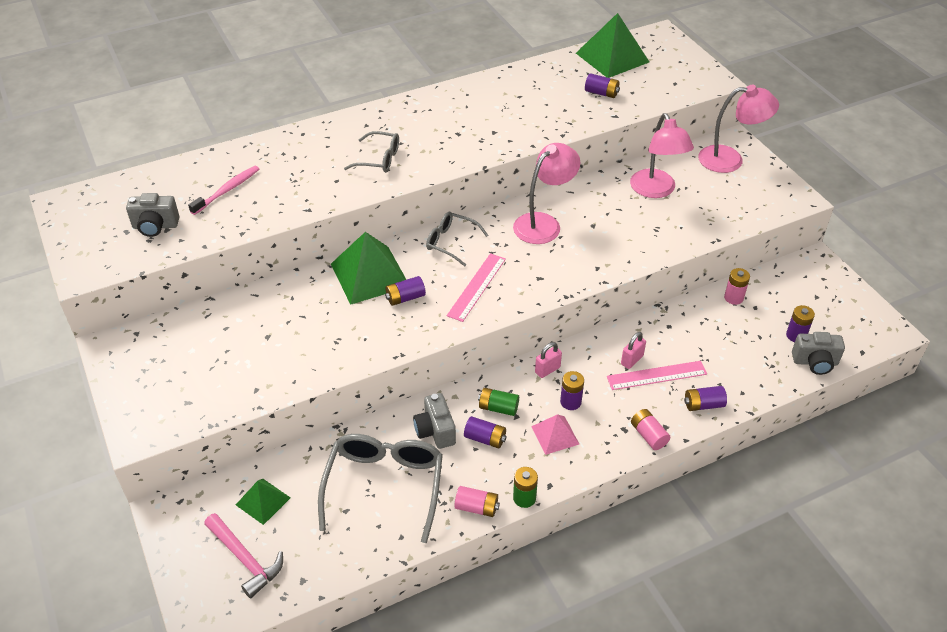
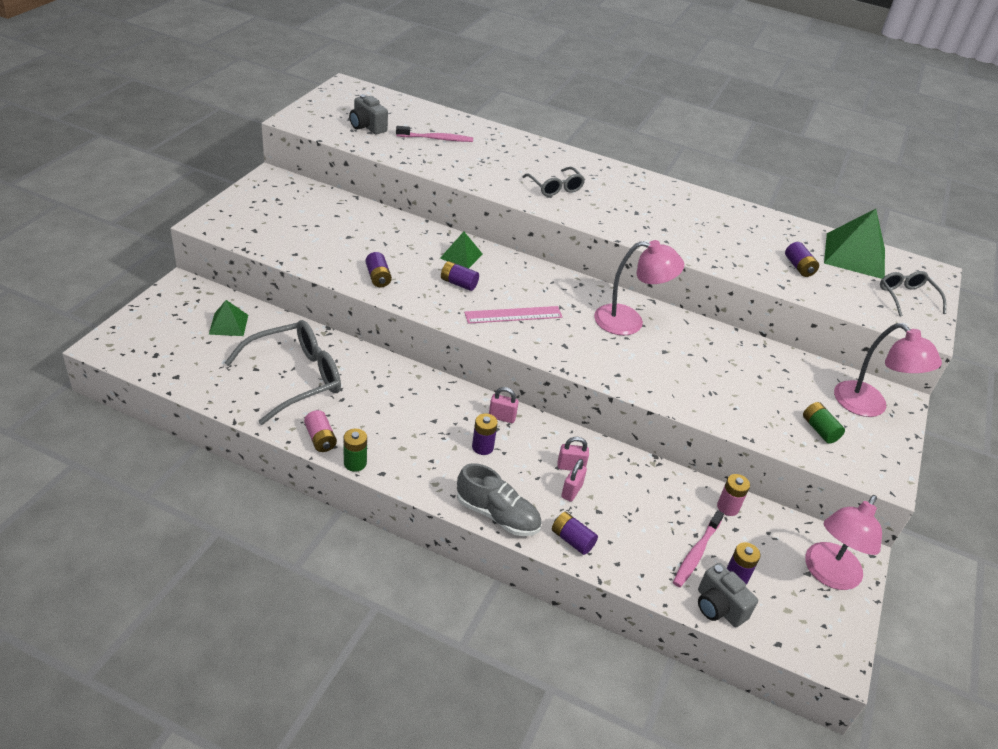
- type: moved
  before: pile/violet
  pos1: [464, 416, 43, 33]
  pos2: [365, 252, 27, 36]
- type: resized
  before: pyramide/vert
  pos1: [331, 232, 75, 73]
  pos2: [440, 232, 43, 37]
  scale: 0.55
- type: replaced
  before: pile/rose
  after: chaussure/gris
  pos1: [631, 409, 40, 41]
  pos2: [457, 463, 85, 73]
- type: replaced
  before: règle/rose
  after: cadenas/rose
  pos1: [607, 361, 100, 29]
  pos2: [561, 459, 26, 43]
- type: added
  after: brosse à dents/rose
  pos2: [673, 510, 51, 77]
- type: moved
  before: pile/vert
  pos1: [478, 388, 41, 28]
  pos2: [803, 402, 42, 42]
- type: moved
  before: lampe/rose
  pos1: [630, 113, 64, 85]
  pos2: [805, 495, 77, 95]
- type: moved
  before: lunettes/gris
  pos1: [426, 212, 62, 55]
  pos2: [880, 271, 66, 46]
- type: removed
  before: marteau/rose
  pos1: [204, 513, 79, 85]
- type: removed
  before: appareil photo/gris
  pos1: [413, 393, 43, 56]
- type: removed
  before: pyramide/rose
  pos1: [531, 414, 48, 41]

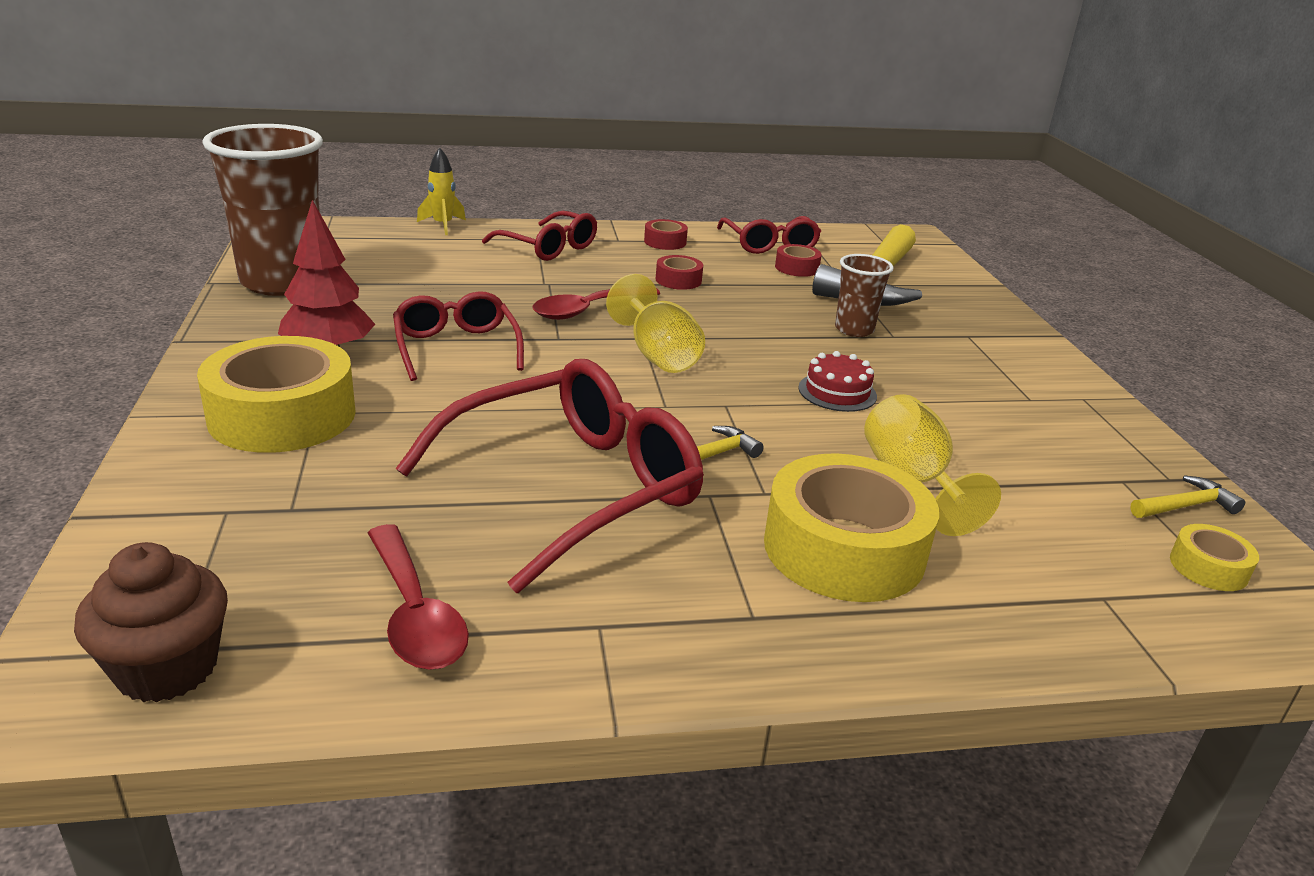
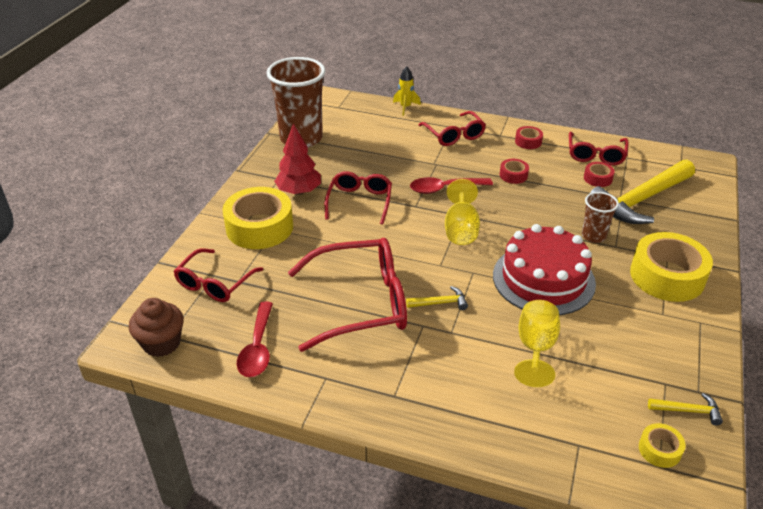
- type: added
  after: lunettes/rouge
  pos2: [173, 248, 90, 54]
- type: resized
  before: gâteau/rouge
  pos1: [798, 351, 79, 61]
  pos2: [493, 224, 103, 91]
  scale: 2.23
- type: moved
  before: ruban adhésif/jaune
  pos1: [764, 453, 175, 149]
  pos2: [630, 232, 83, 70]

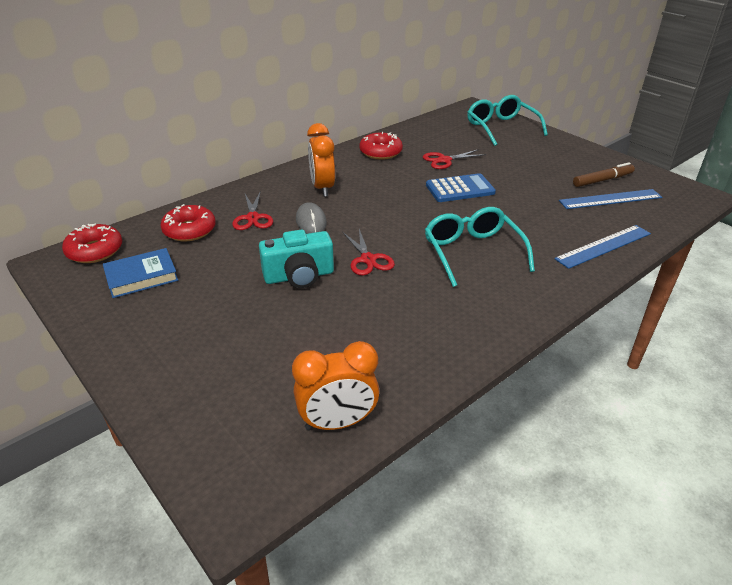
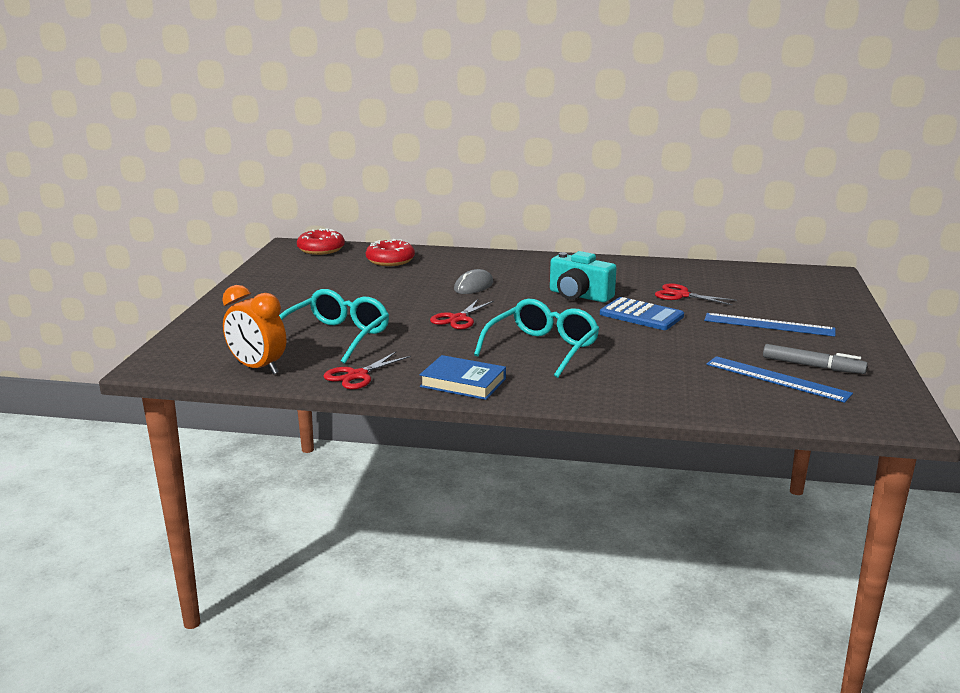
- type: moved
  before: lunettes/turquoise
  pos1: [467, 95, 81, 51]
  pos2: [279, 289, 110, 75]
- type: moved
  before: ciseaux/rouge
  pos1: [232, 191, 41, 39]
  pos2: [323, 352, 88, 37]
- type: moved
  before: livre/bleu
  pos1: [103, 248, 75, 50]
  pos2: [420, 355, 86, 45]
- type: moved
  before: appareil photo/turquoise
  pos1: [259, 230, 75, 58]
  pos2: [550, 251, 67, 51]
- type: moved
  before: règle/bleu
  pos1: [554, 225, 97, 44]
  pos2: [704, 313, 131, 24]
- type: recoloured
  before: feutre/marron
  after: feutre/gris
  pos1: [573, 162, 62, 25]
  pos2: [763, 344, 105, 30]
- type: removed
  before: réveil/orange
  pos1: [307, 123, 28, 74]
- type: removed
  before: beignet/rouge
  pos1: [360, 132, 43, 28]

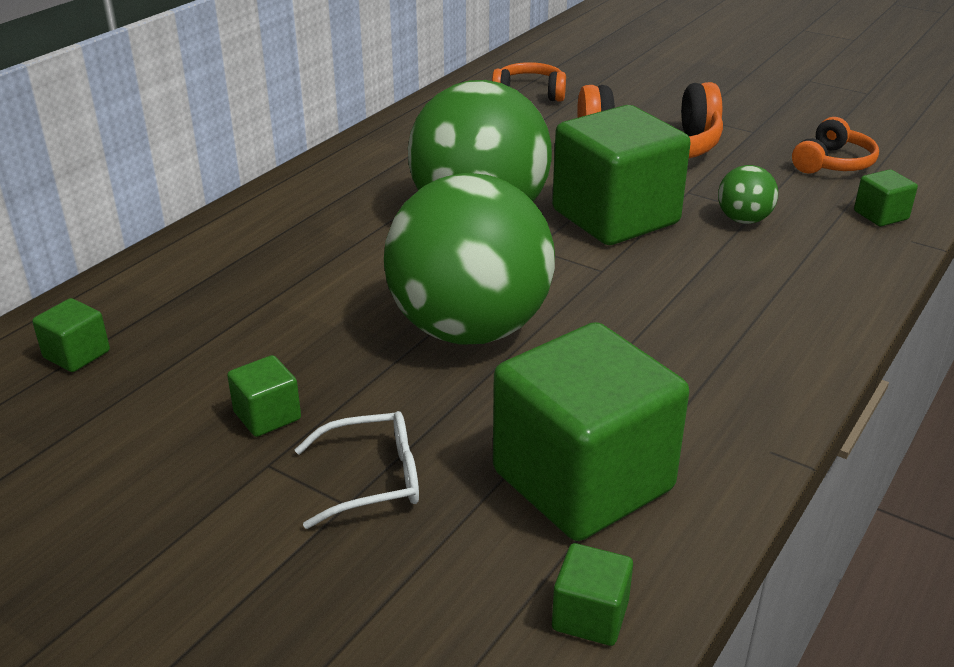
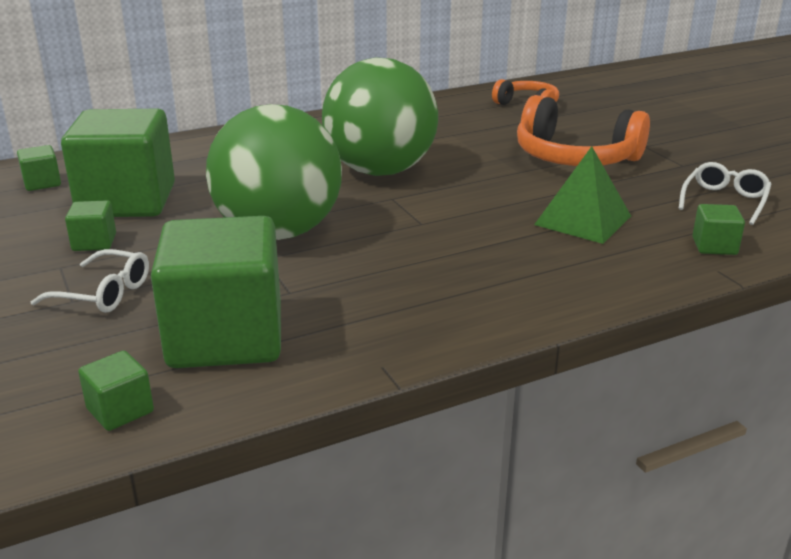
- type: moved
  before: cube/vert
  pos1: [552, 105, 139, 140]
  pos2: [61, 109, 114, 108]
- type: replaced
  before: balle/vert
  after: pyramide/vert
  pos1: [718, 165, 60, 59]
  pos2: [534, 146, 97, 98]
- type: replaced
  before: casque audio/orange
  after: lunettes/blanc
  pos1: [792, 117, 87, 57]
  pos2: [678, 162, 93, 63]

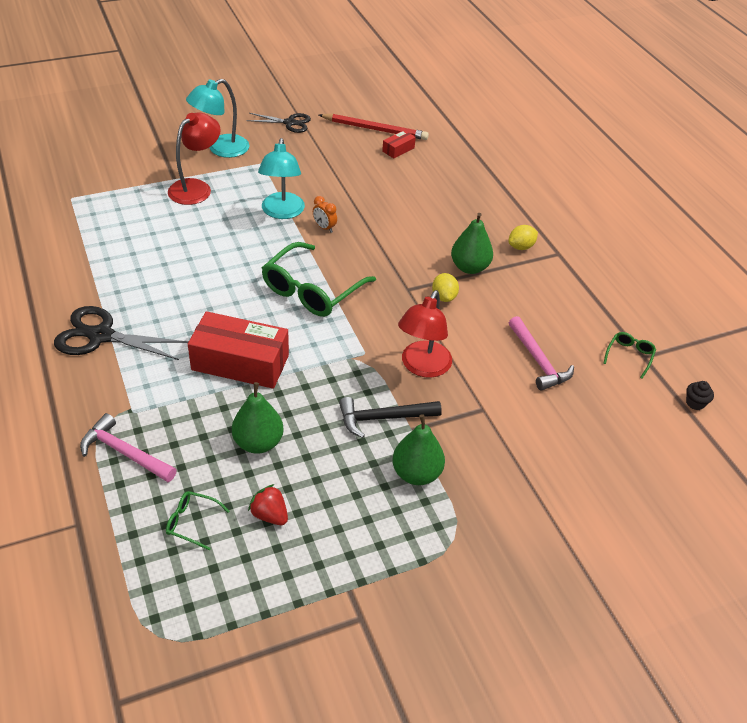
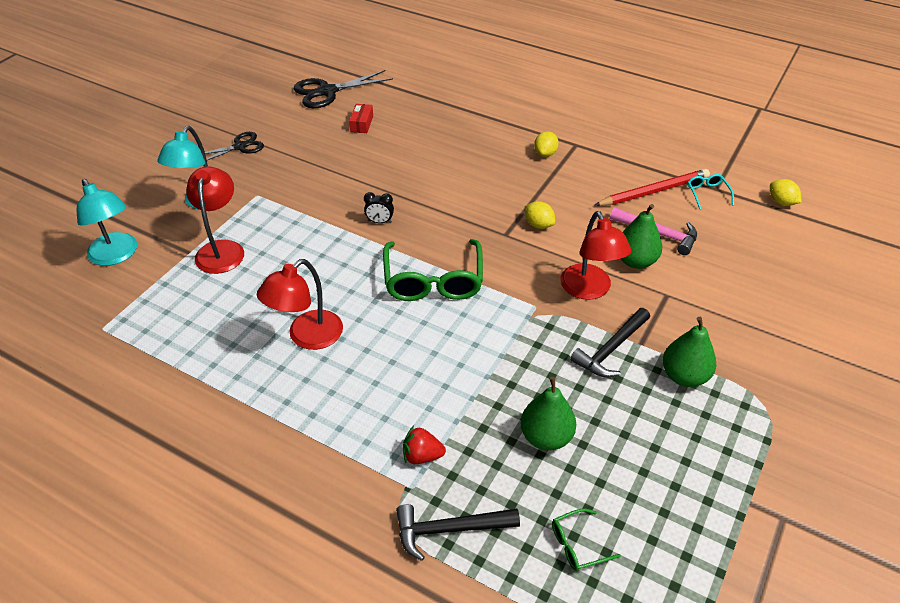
- type: moved
  before: lampe/turquoise
  pos1: [258, 138, 47, 81]
  pos2: [77, 179, 60, 87]
- type: added
  after: lampe/rouge
  pos2: [257, 259, 86, 91]
- type: moved
  before: ciseaux/noir
  pos1: [54, 306, 135, 54]
  pos2: [293, 70, 100, 38]
- type: recoloured
  before: réveil/orange
  after: réveil/noir
  pos1: [313, 196, 24, 37]
  pos2: [364, 192, 30, 31]
- type: recoloured
  before: marteau/rose
  after: marteau/noir
  pos1: [80, 413, 97, 69]
  pos2: [396, 504, 124, 57]
- type: moved
  before: fraise/rouge
  pos1: [248, 484, 40, 41]
  pos2: [403, 426, 43, 38]
- type: moved
  before: crayon/rouge
  pos1: [319, 114, 110, 26]
  pos2: [595, 169, 115, 37]
- type: moved
  before: poire/vert
  pos1: [451, 213, 42, 61]
  pos2: [621, 204, 41, 65]
- type: recoloured
  before: lunettes/vert
  after: lunettes/turquoise
  pos1: [603, 332, 53, 46]
  pos2: [687, 174, 47, 35]
- type: replaced
  before: muffin/noir
  after: citron/jaune
  pos1: [686, 381, 28, 29]
  pos2: [770, 179, 31, 27]
- type: removed
  before: boîte/rouge
  pos1: [188, 311, 101, 78]

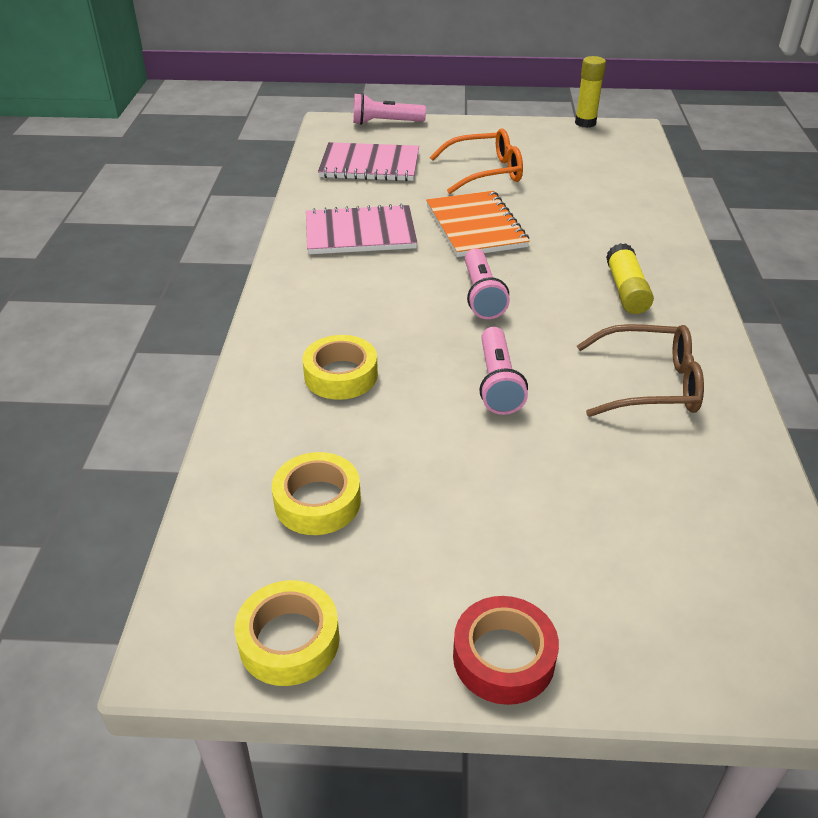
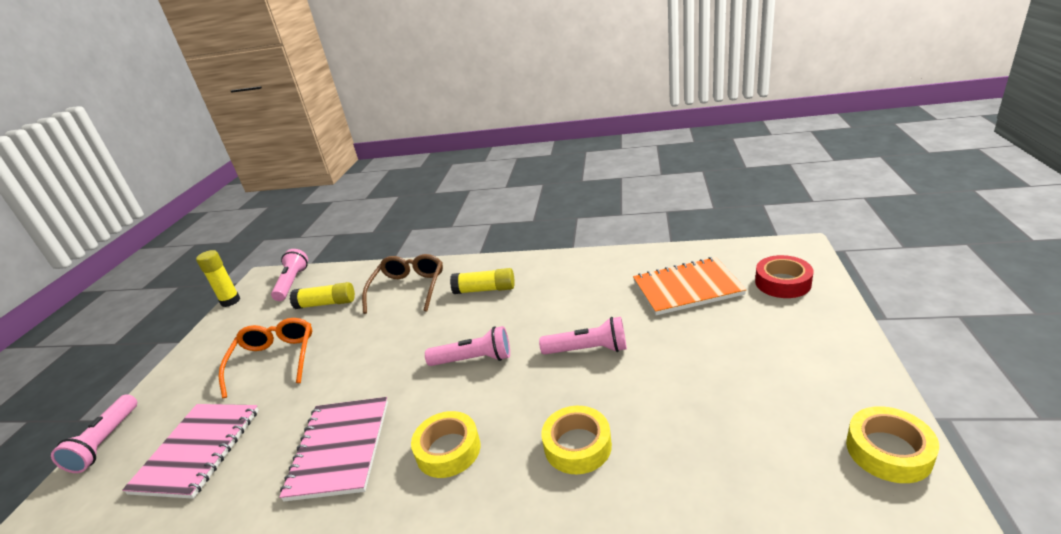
- type: added
  after: lampe de poche/rose
  pos2: [271, 249, 37, 52]
- type: added
  after: bâton de colle/jaune
  pos2: [290, 282, 65, 27]
- type: moved
  before: lunettes/marron
  pos1: [577, 324, 127, 93]
  pos2: [362, 254, 81, 60]
- type: moved
  before: ruban adhésif/jaune
  pos1: [272, 452, 89, 83]
  pos2: [411, 411, 69, 67]
- type: moved
  before: carnet/orange
  pos1: [426, 191, 104, 66]
  pos2: [633, 257, 113, 58]
- type: moved
  before: ruban adhésif/rouge
  pos1: [453, 596, 106, 109]
  pos2: [755, 255, 58, 43]

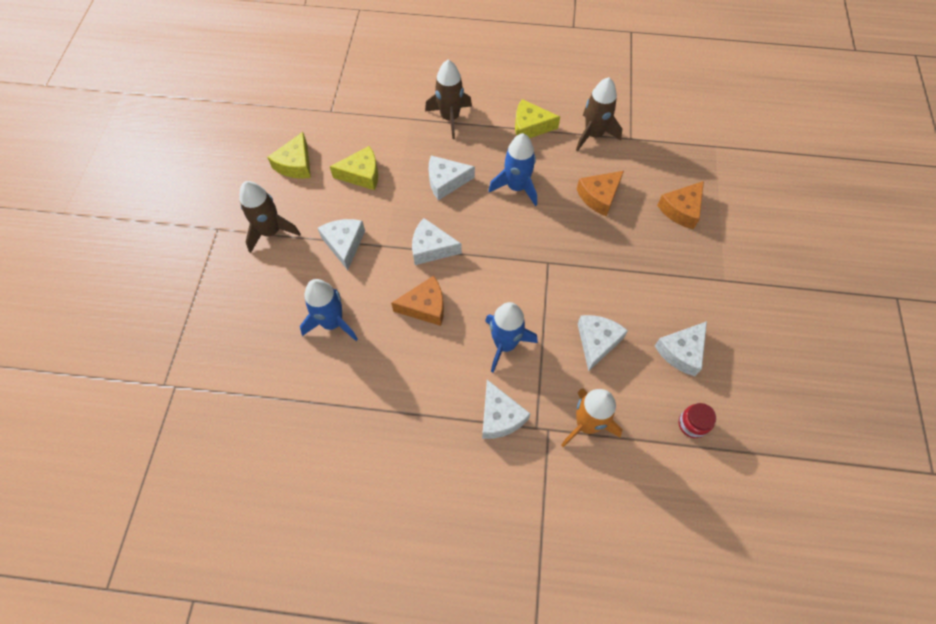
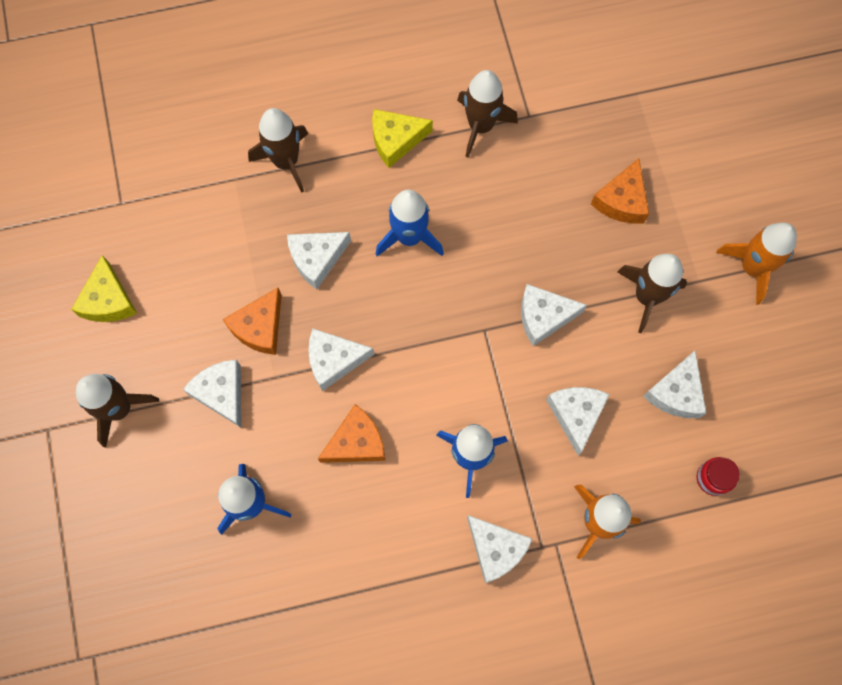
- type: moved
  before: fromage/orange
  pos1: [577, 171, 47, 46]
  pos2: [222, 288, 60, 67]
- type: added
  after: fromage/blanc
  pos2: [521, 284, 66, 62]
- type: added
  after: fusée/marron
  pos2: [617, 254, 70, 79]
- type: added
  after: fusée/orange
  pos2: [716, 222, 81, 83]
- type: removed
  before: fromage/jaune
  pos1: [330, 146, 48, 44]

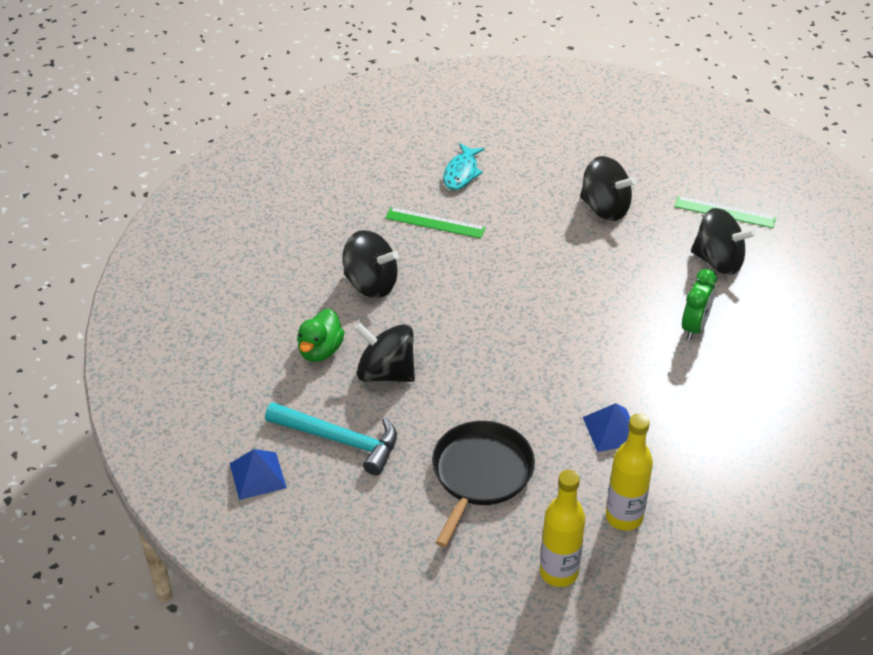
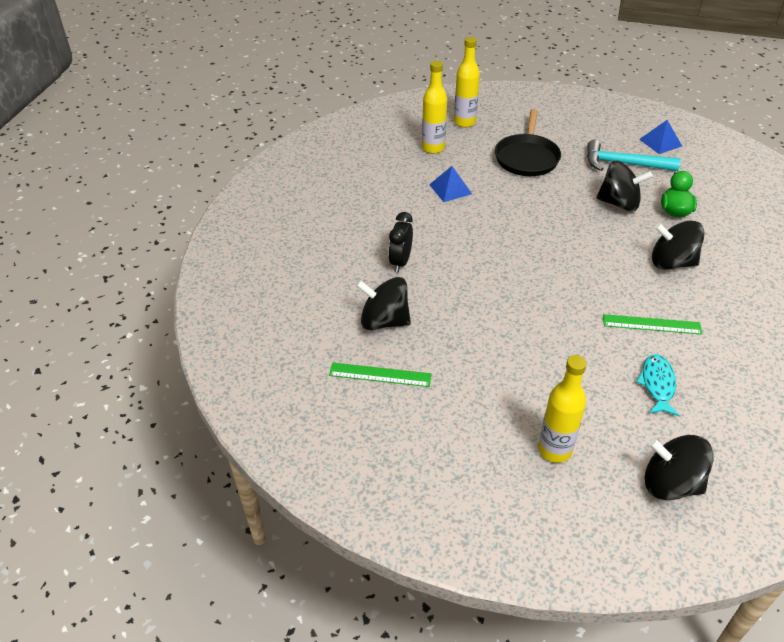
- type: recoloured
  before: réveil/vert
  after: réveil/noir
  pos1: [682, 269, 35, 71]
  pos2: [389, 212, 24, 60]
- type: added
  after: bouteille/jaune
  pos2: [538, 355, 49, 108]
- type: moved
  before: toupie/noir
  pos1: [580, 156, 57, 65]
  pos2: [644, 435, 70, 65]

